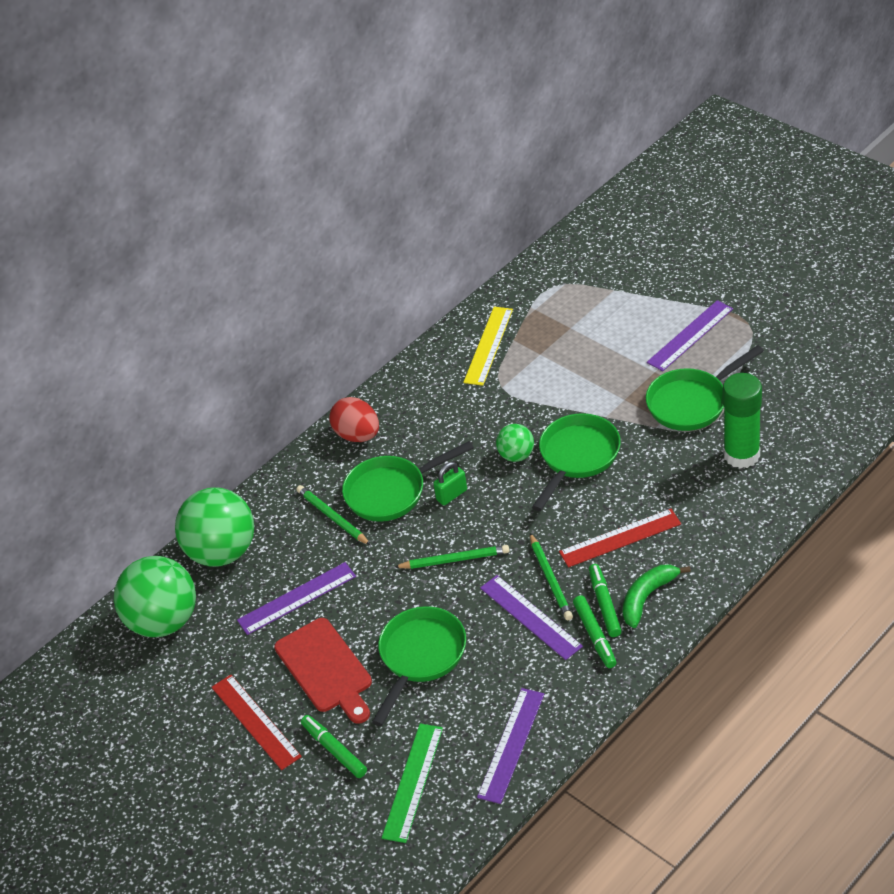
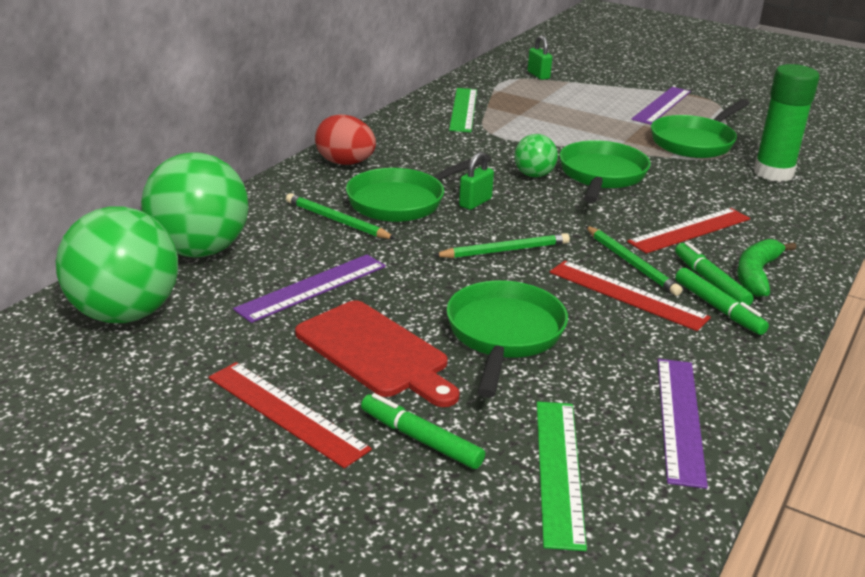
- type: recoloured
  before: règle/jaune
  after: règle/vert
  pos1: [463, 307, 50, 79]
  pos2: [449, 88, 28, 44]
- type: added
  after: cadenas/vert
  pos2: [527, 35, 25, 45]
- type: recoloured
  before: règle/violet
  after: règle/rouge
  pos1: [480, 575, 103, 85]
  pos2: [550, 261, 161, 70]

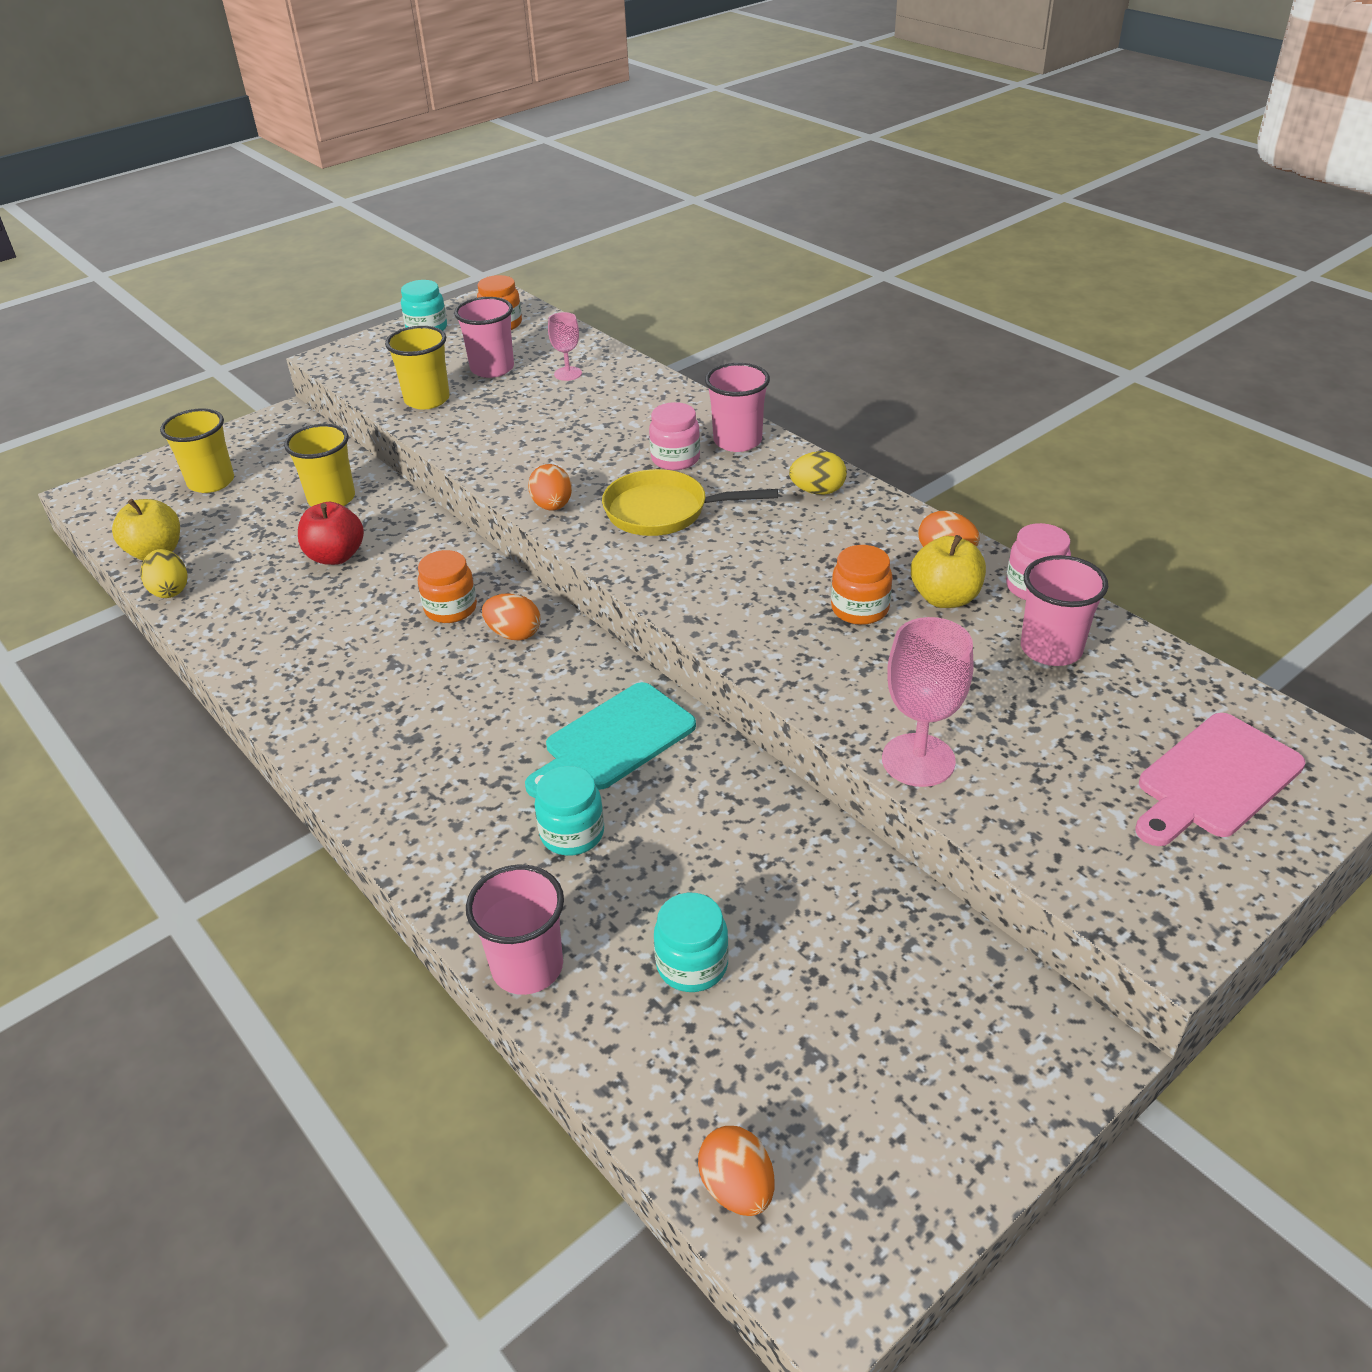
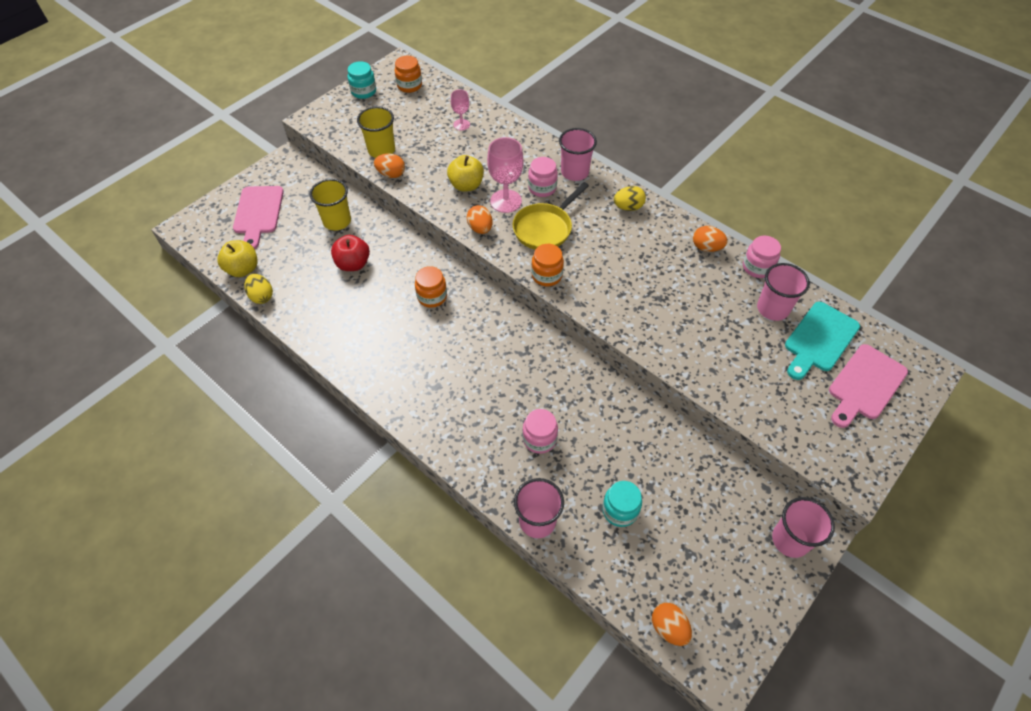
- type: replaced
  before: gobelet/jaune
  after: planche à découper/rose
  pos1: [160, 408, 74, 85]
  pos2: [233, 186, 51, 63]
- type: moved
  before: œuf/orange
  pos1: [482, 593, 58, 48]
  pos2: [374, 153, 31, 25]
- type: moved
  before: pomme/jaune
  pos1: [911, 535, 75, 73]
  pos2: [447, 155, 37, 37]
- type: moved
  before: verre à pied/rose
  pos1: [882, 617, 91, 170]
  pos2: [487, 137, 37, 76]
- type: turned
  before: poêle/jaune
  pos1: [602, 469, 176, 67]
  pos2: [513, 182, 76, 68]
  turn: -45
- type: recoloured
  before: bocal/turquoise
  after: bocal/rose
  pos1: [534, 766, 70, 90]
  pos2: [522, 409, 36, 45]
- type: moved
  before: bocal/orange
  pos1: [831, 545, 62, 80]
  pos2: [531, 244, 33, 42]
- type: moved
  before: gobelet/rose
  pos1: [454, 297, 60, 81]
  pos2: [772, 497, 63, 61]
- type: moved
  before: planche à découper/turquoise
  pos1: [525, 682, 171, 116]
  pos2: [785, 302, 75, 78]

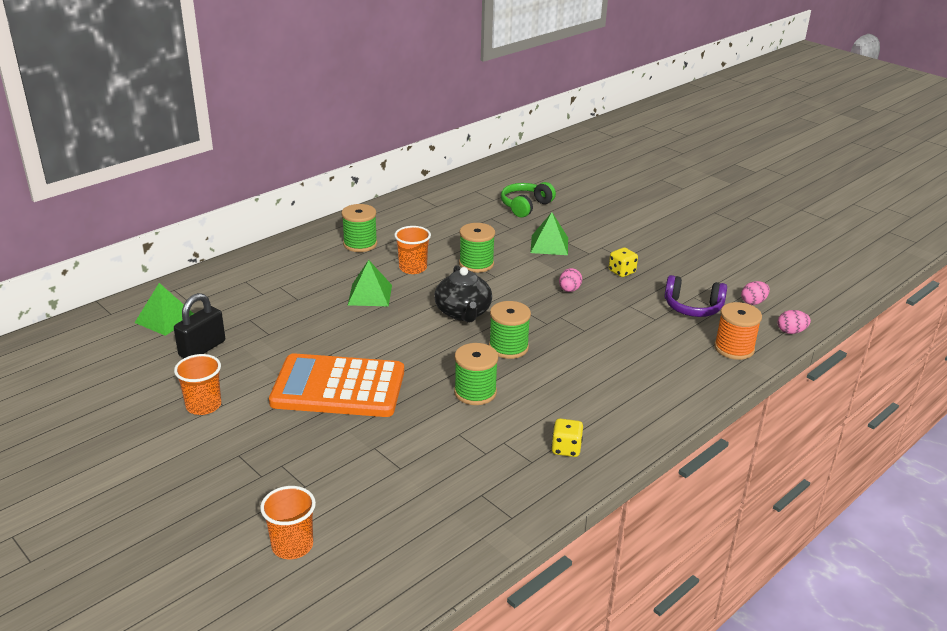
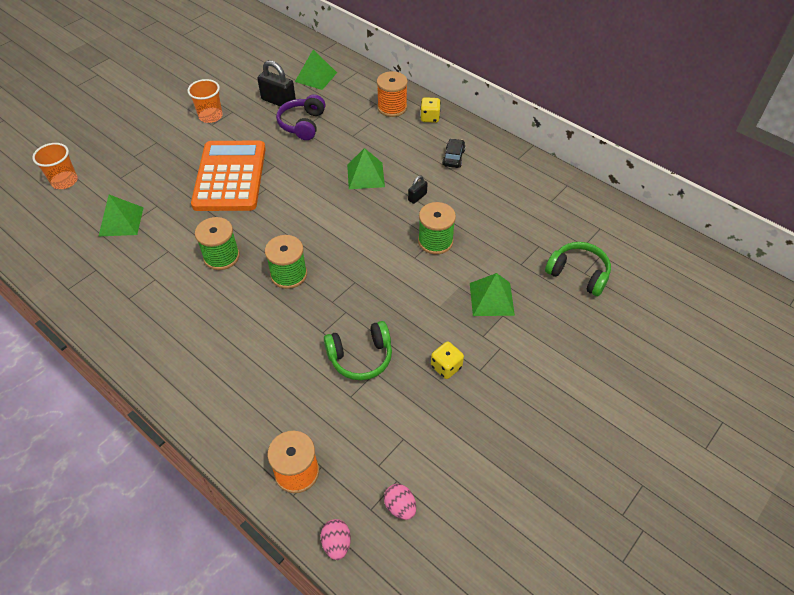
- type: added
  after: pyramide/vert
  pos2: [99, 195, 45, 41]
- type: moved
  before: casque audio/violet
  pos1: [664, 275, 63, 42]
  pos2: [276, 94, 49, 46]
- type: added
  after: casque audio/vert
  pos2: [324, 321, 68, 59]
- type: added
  after: bobine/orange
  pos2: [377, 71, 31, 46]
- type: replaced
  before: gobelet/orange
  after: cadenas/noir
  pos1: [394, 226, 37, 48]
  pos2: [408, 176, 20, 28]
- type: moved
  before: dé/jaune
  pos1: [551, 418, 32, 39]
  pos2: [420, 97, 21, 26]
- type: replaced
  before: bobine/vert
  after: voiture/noir
  pos1: [342, 204, 35, 48]
  pos2: [442, 138, 24, 30]
- type: removed
  before: théière/noir
  pos1: [434, 265, 58, 58]
- type: removed
  before: œuf/rose
  pos1: [559, 268, 23, 24]

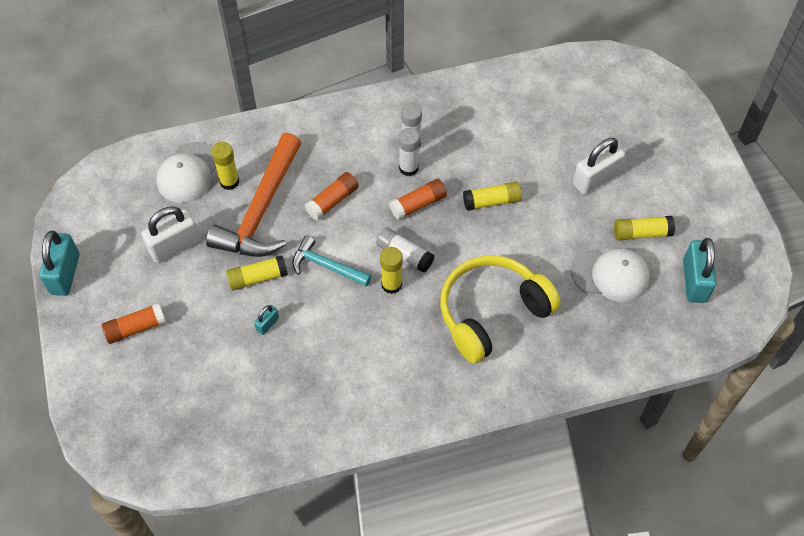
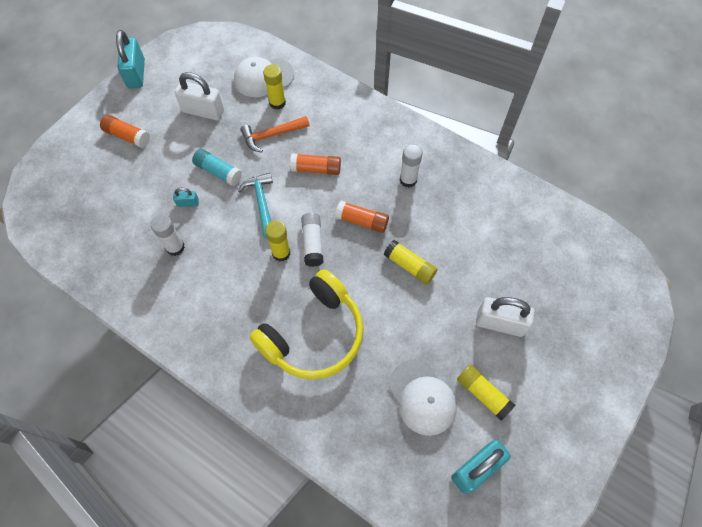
- type: turned
  before: cadenas/turquoise
  pos1: [39, 231, 40, 65]
  pos2: [116, 30, 29, 59]
  turn: -60
- type: moved
  before: bâton de colle/blanc
  pos1: [399, 128, 21, 48]
  pos2: [151, 215, 34, 41]
- type: recoloured
  before: bâton de colle/jaune
  after: bâton de colle/turquoise
  pos1: [226, 255, 62, 35]
  pos2: [192, 149, 50, 37]
- type: resized
  before: marteau/orange
  pos1: [206, 133, 95, 124]
  pos2: [240, 116, 69, 37]
  scale: 0.54
- type: turned
  before: casque audio/jaune
  pos1: [440, 255, 121, 109]
  pos2: [249, 269, 115, 111]
  turn: 120

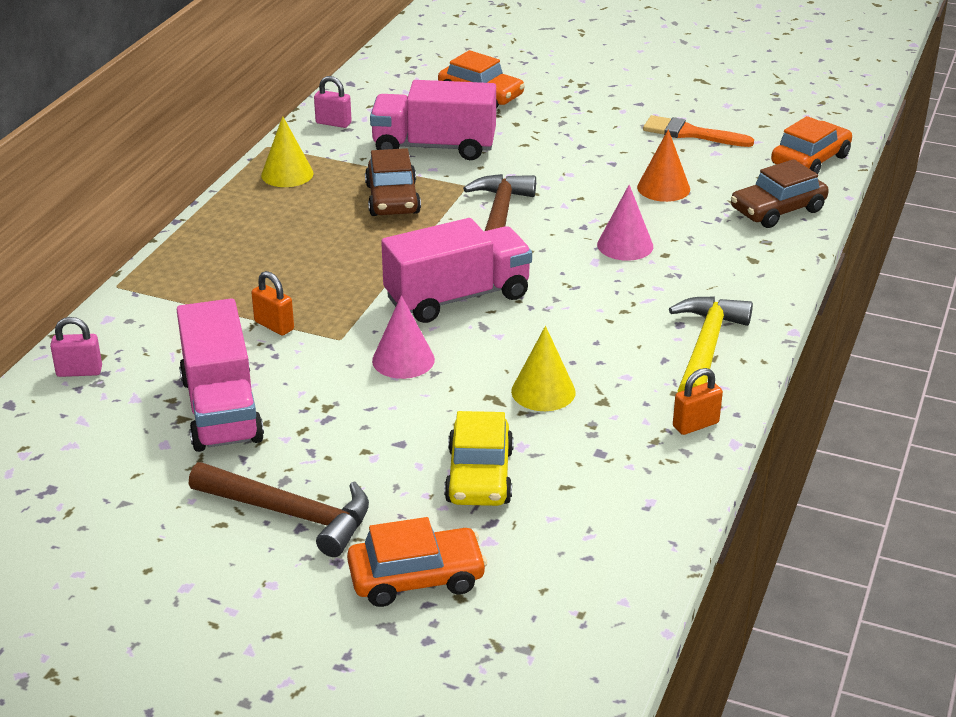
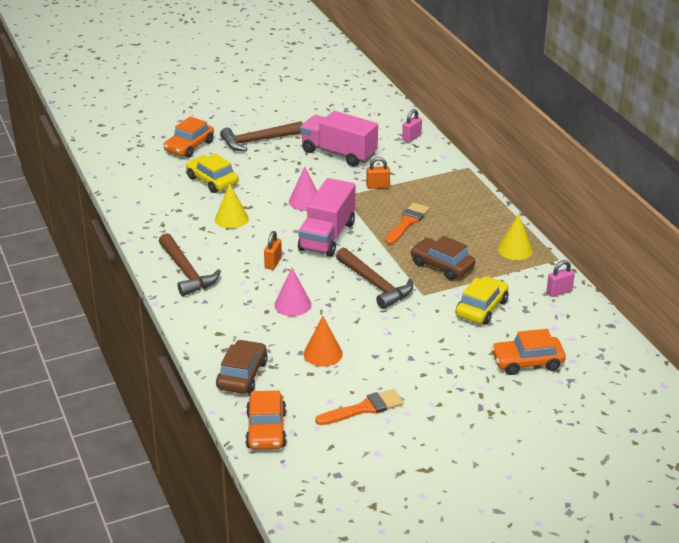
- type: recoloured
  before: marteau/jaune
  after: marteau/marron
  pos1: [669, 296, 84, 96]
  pos2: [159, 233, 62, 63]
- type: moved
  before: cadenas/orange
  pos1: [673, 368, 50, 67]
  pos2: [264, 231, 18, 39]
- type: added
  after: pinceau/orange
  pos2: [385, 203, 45, 42]
- type: replaced
  before: camion/rose
  after: voiture/jaune
  pos1: [370, 80, 126, 80]
  pos2: [456, 276, 53, 49]

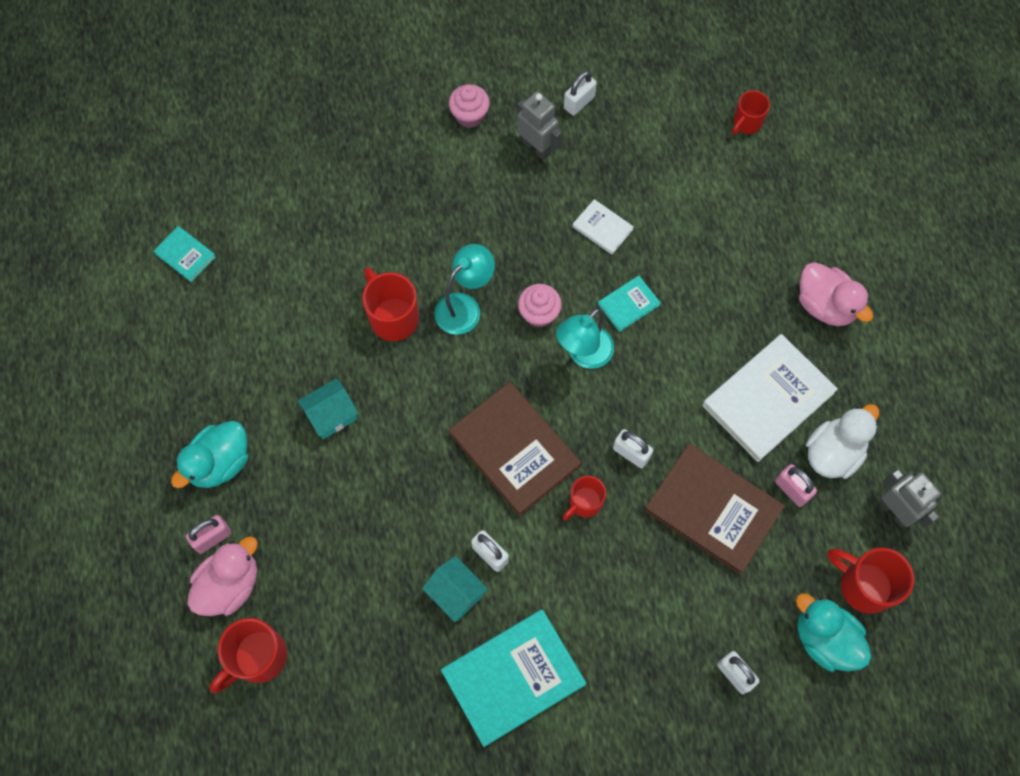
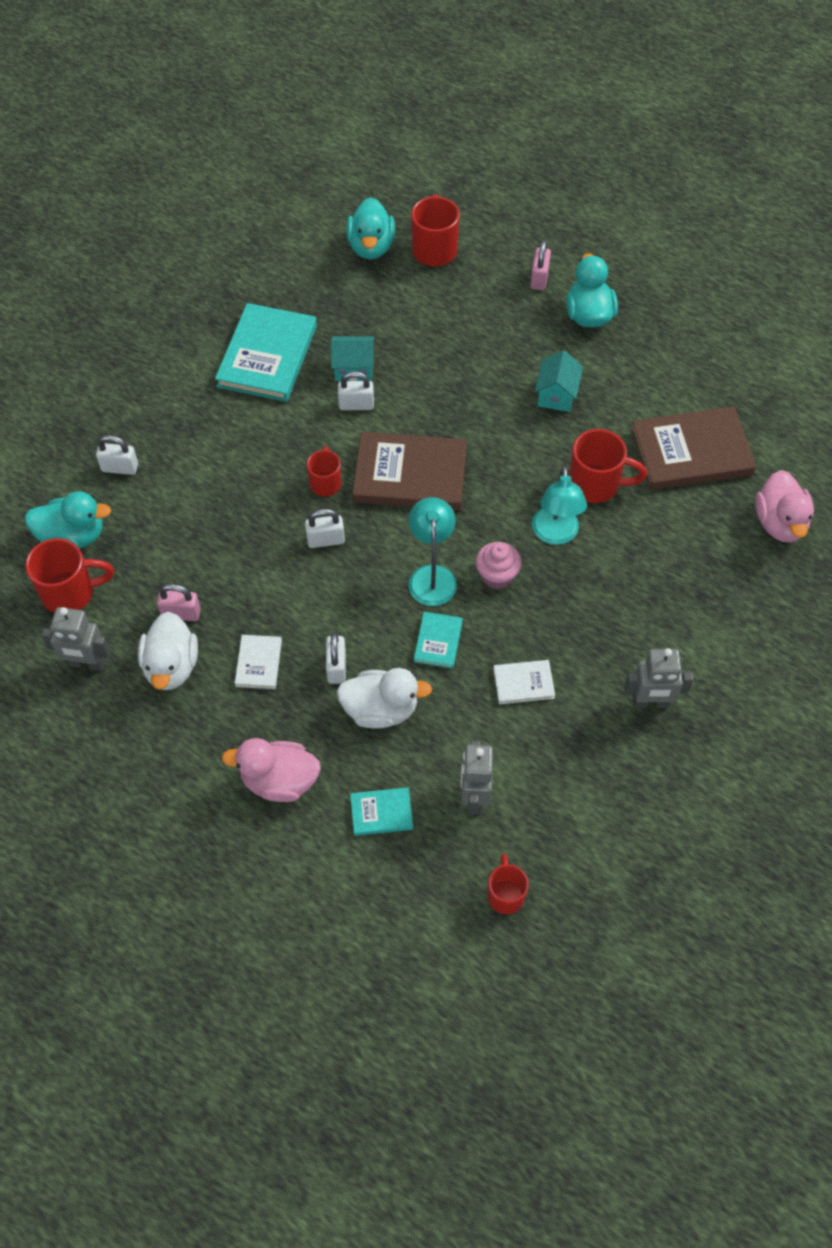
- type: resized
  before: livre/blanc
  pos1: [702, 334, 136, 128]
  pos2: [235, 635, 47, 54]
  scale: 0.48
- type: moved
  before: cadenas/blanc
  pos1: [564, 71, 33, 45]
  pos2: [326, 632, 20, 52]
- type: added
  after: canard/blanc
  pos2: [337, 668, 95, 61]
- type: added
  after: canard/turquoise
  pos2: [346, 197, 49, 62]
- type: moved
  before: livre/turquoise
  pos1: [154, 226, 62, 56]
  pos2: [350, 787, 63, 49]
- type: added
  after: robot/gris
  pos2: [461, 741, 32, 73]
- type: moved
  before: livre/marron
  pos1: [644, 444, 141, 131]
  pos2: [631, 406, 125, 84]
- type: moved
  before: canard/rose
  pos1: [187, 536, 71, 80]
  pos2: [755, 470, 59, 73]
- type: removed
  before: muffin/rose
  pos1: [449, 84, 41, 44]

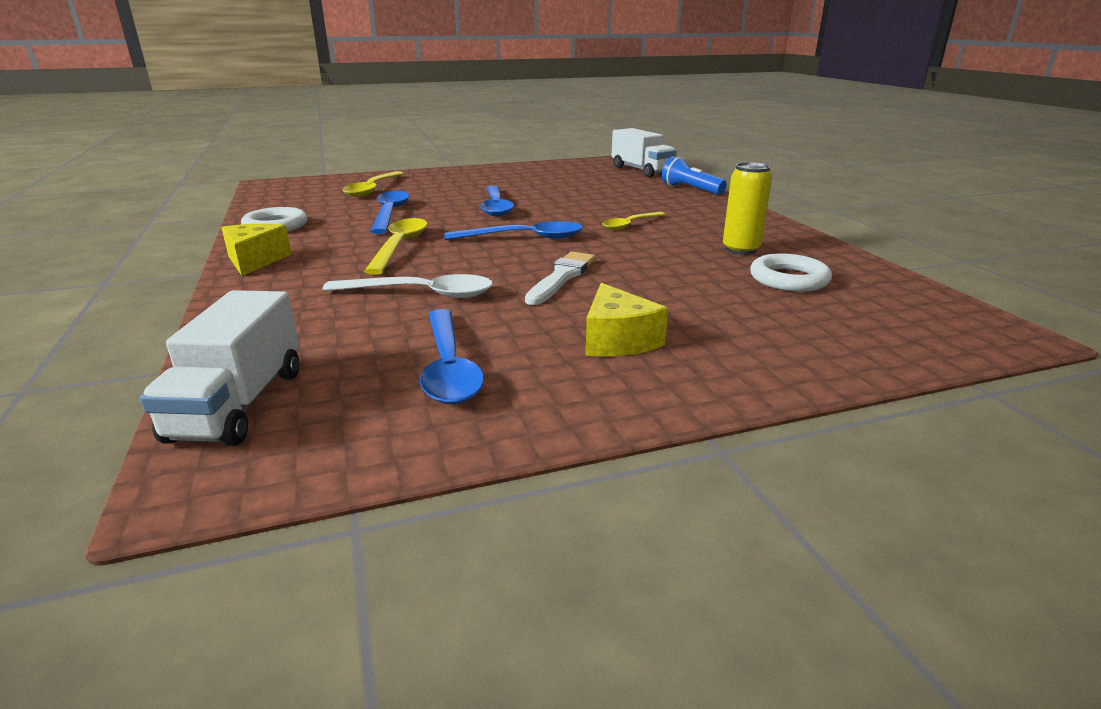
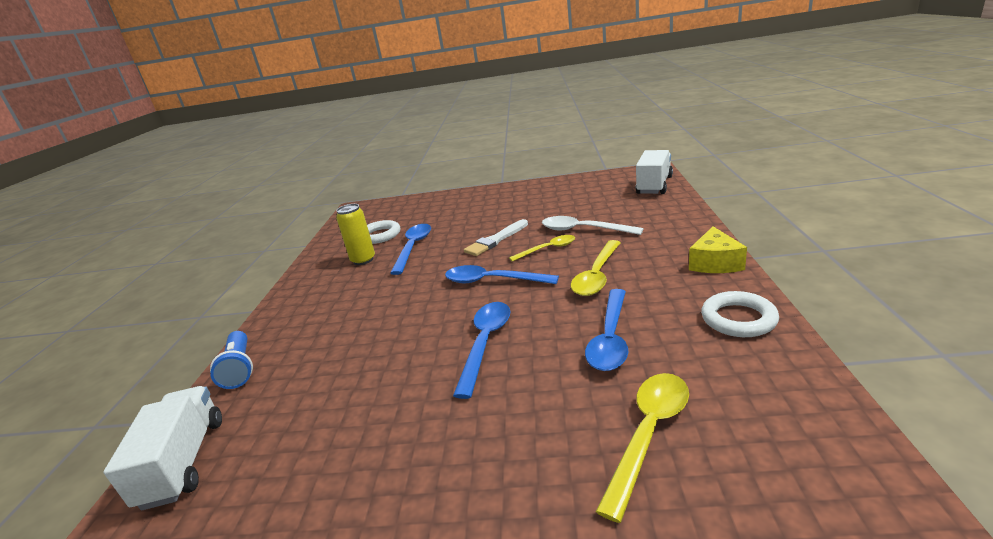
- type: moved
  before: cuillère/bleu
  pos1: [420, 309, 64, 95]
  pos2: [390, 224, 41, 51]
- type: moved
  before: cuillère/jaune
  pos1: [602, 212, 64, 18]
  pos2: [509, 235, 66, 27]
- type: removed
  before: fromage/jaune
  pos1: [585, 283, 83, 74]

